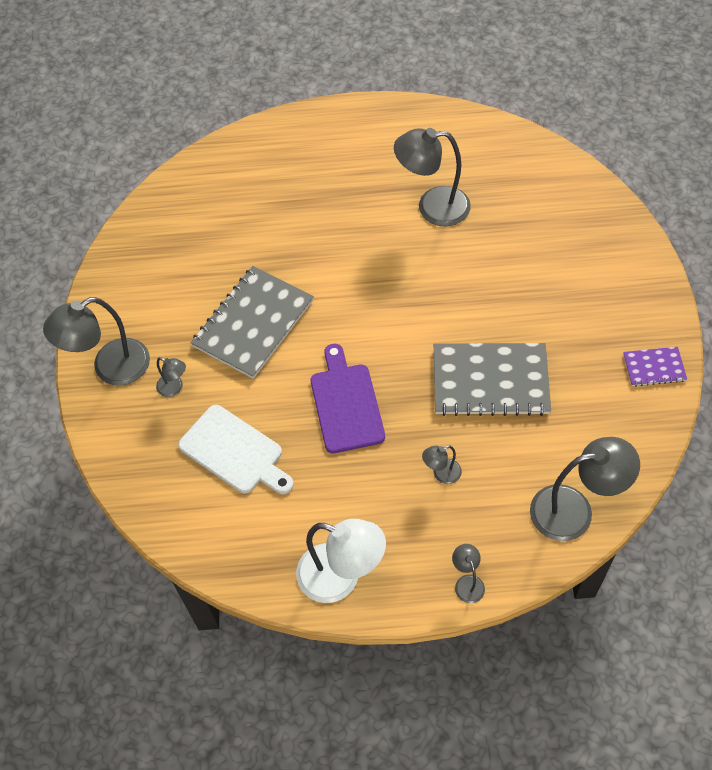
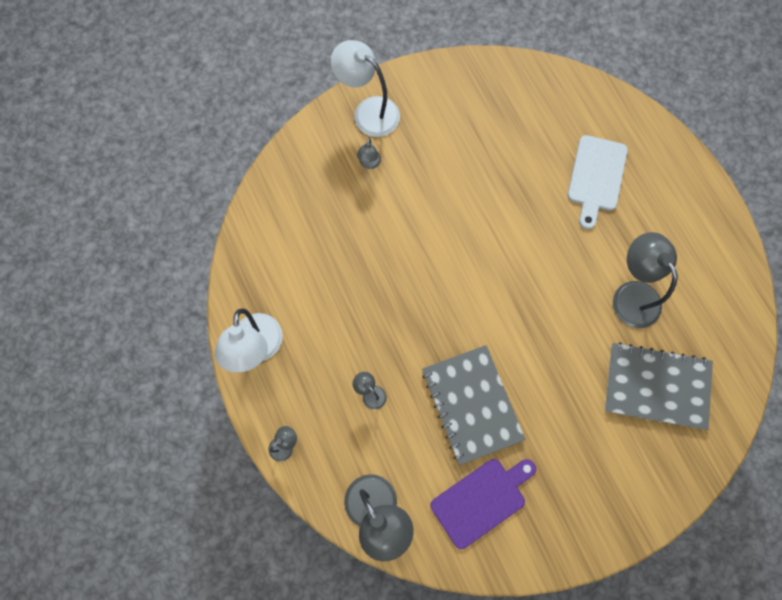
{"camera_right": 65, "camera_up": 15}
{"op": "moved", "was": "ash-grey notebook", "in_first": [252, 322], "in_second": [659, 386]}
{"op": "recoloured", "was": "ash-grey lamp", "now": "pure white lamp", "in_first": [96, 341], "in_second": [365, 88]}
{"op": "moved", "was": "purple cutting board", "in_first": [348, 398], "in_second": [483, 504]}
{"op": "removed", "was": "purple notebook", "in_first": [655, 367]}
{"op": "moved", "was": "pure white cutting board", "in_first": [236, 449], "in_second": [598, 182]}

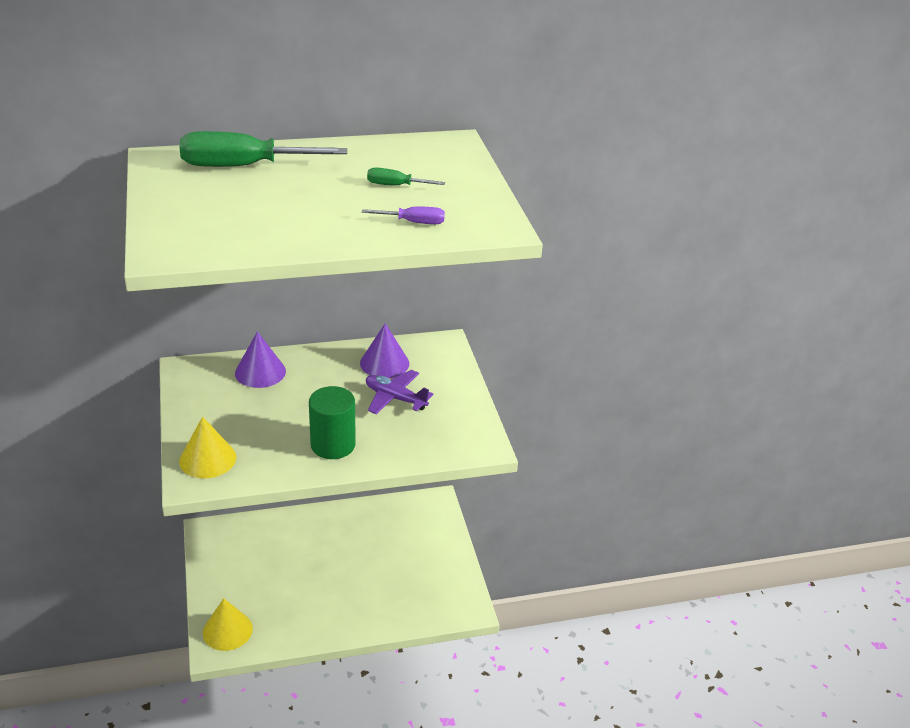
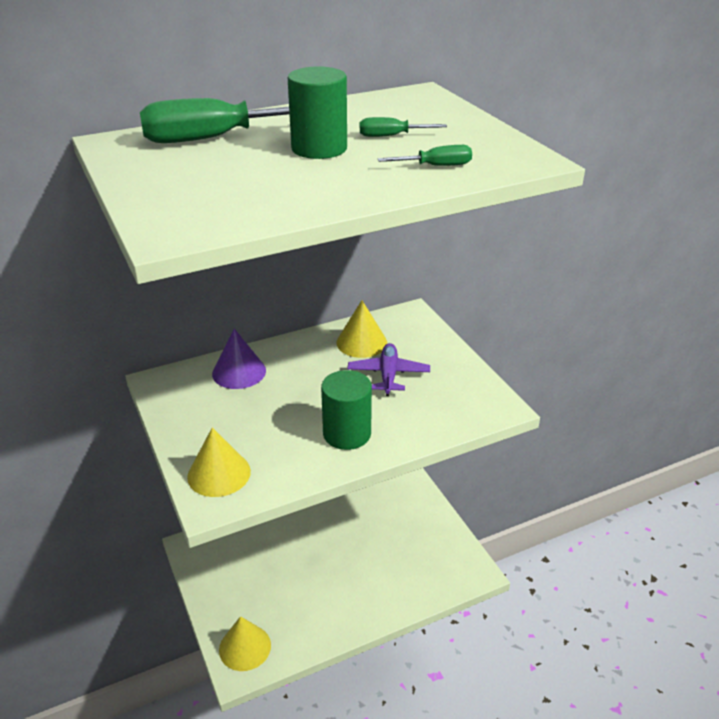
{"camera_right": -10, "camera_up": 0}
{"op": "recoloured", "was": "purple flat screwdriver", "now": "emerald flat screwdriver", "in_first": [403, 215], "in_second": [425, 155]}
{"op": "recoloured", "was": "purple cone", "now": "yellow cone", "in_first": [384, 350], "in_second": [361, 329]}
{"op": "turned", "was": "purple plane", "in_first": [400, 392], "in_second": [388, 369], "clockwise": 75}
{"op": "added", "now": "emerald solid cylinder", "in_second": [317, 112]}

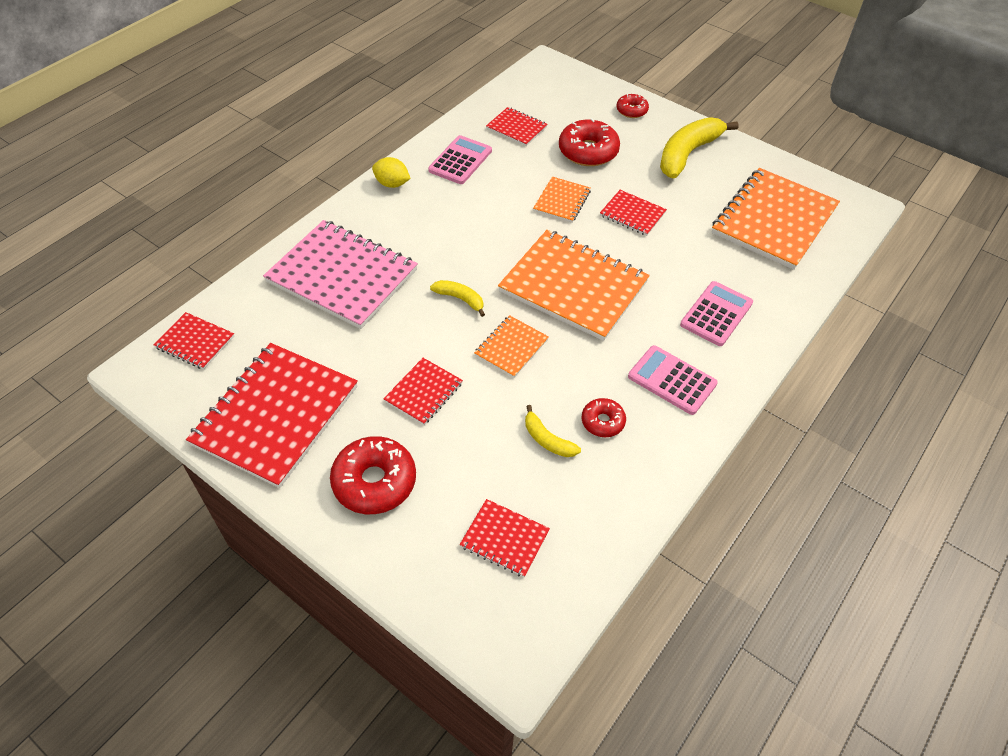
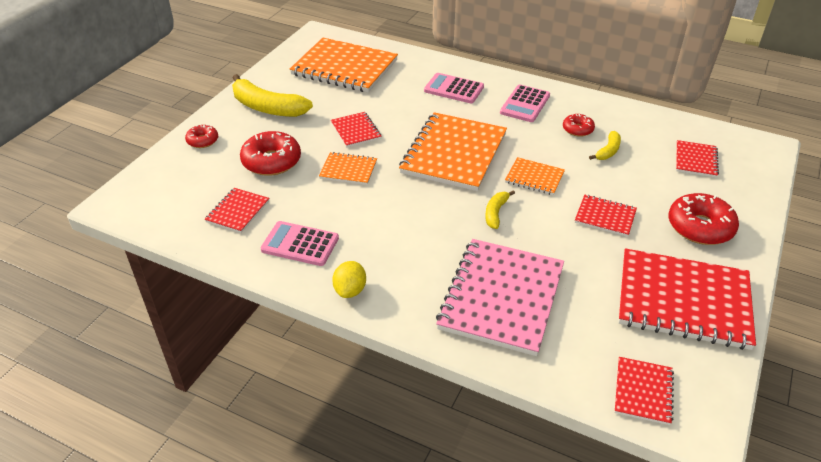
{"camera_right": -100, "camera_up": -10}
{"op": "turned", "was": "red notebook", "in_first": [633, 213], "in_second": [356, 129], "clockwise": -45}

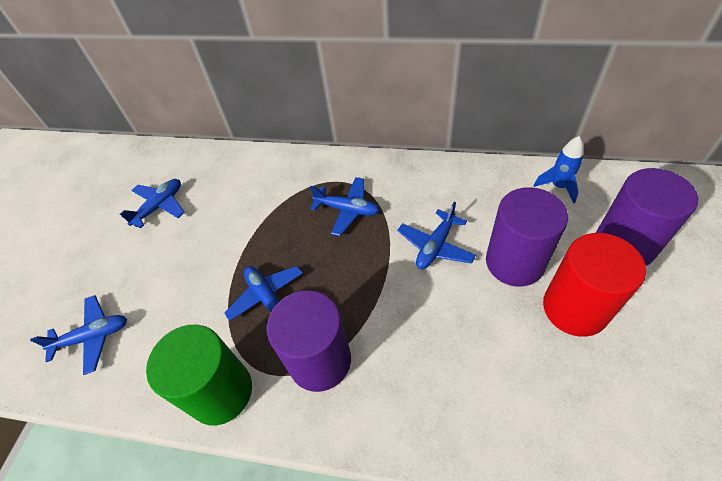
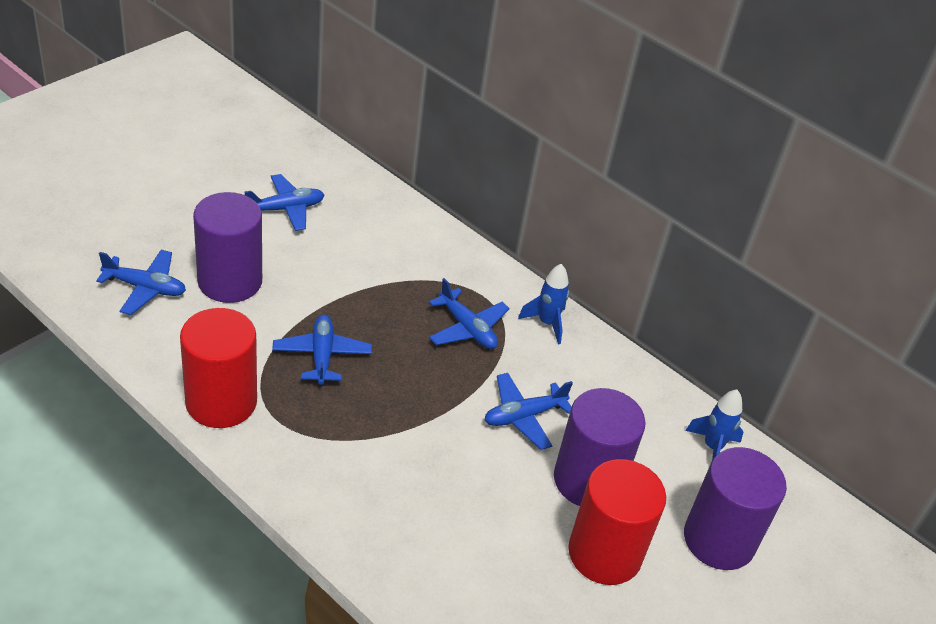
{"camera_right": 20, "camera_up": -10}
{"op": "moved", "was": "purple solid cylinder", "in_first": [308, 341], "in_second": [227, 247]}
{"op": "recoloured", "was": "emerald solid cylinder", "now": "red solid cylinder", "in_first": [199, 375], "in_second": [218, 368]}
{"op": "added", "now": "cobalt rocket", "in_second": [543, 304]}

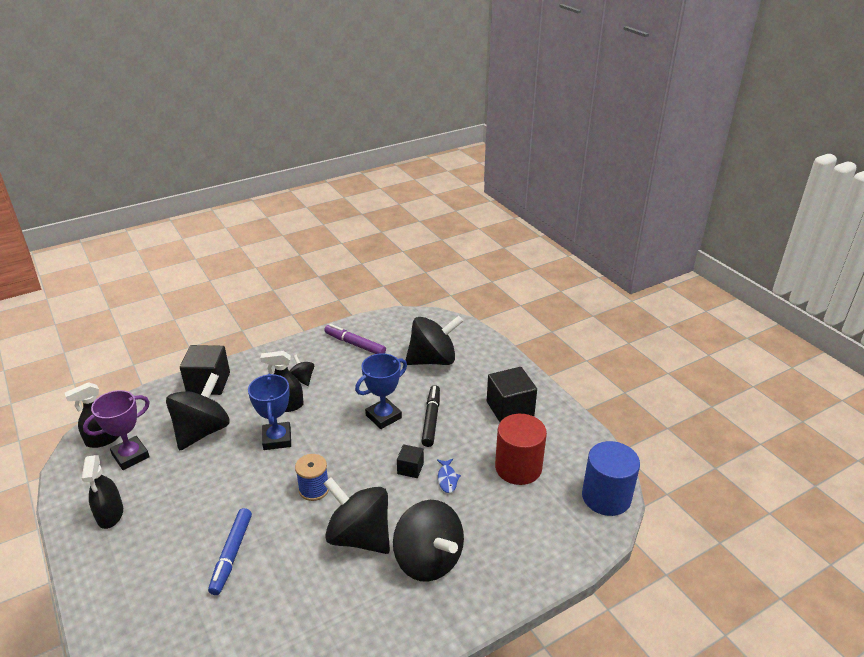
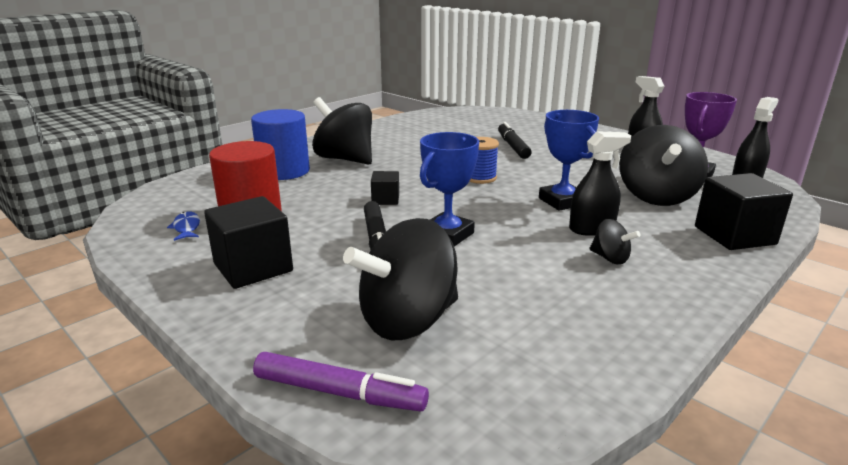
{"camera_right": 165, "camera_up": -10}
{"op": "moved", "was": "purple felt pen", "in_first": [355, 339], "in_second": [341, 382]}
{"op": "moved", "was": "cobalt solid cylinder", "in_first": [611, 478], "in_second": [280, 144]}
{"op": "moved", "was": "cobalt fish figure", "in_first": [449, 476], "in_second": [183, 226]}
{"op": "removed", "was": "ebony whirligig", "in_first": [356, 515]}
{"op": "recoloured", "was": "cobalt felt pen", "now": "ebony felt pen", "in_first": [230, 551], "in_second": [515, 140]}

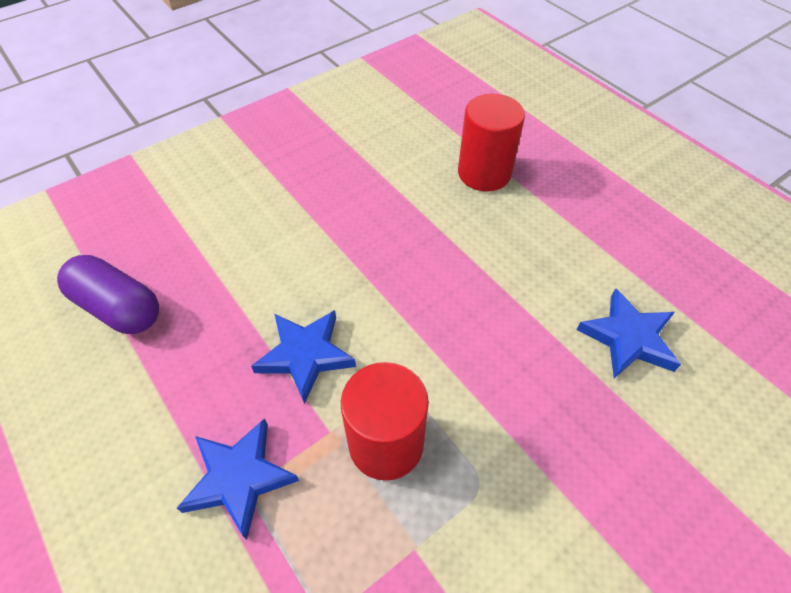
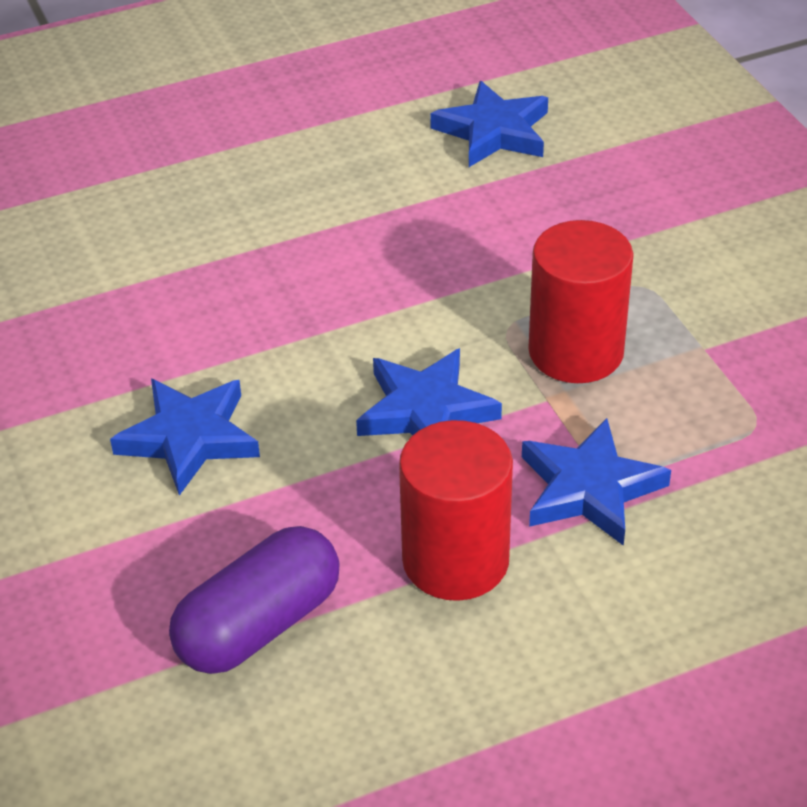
{"camera_right": -75, "camera_up": -10}
{"op": "moved", "was": "red solid cylinder", "in_first": [491, 142], "in_second": [456, 510]}
{"op": "added", "now": "cobalt star shape", "in_second": [185, 437]}

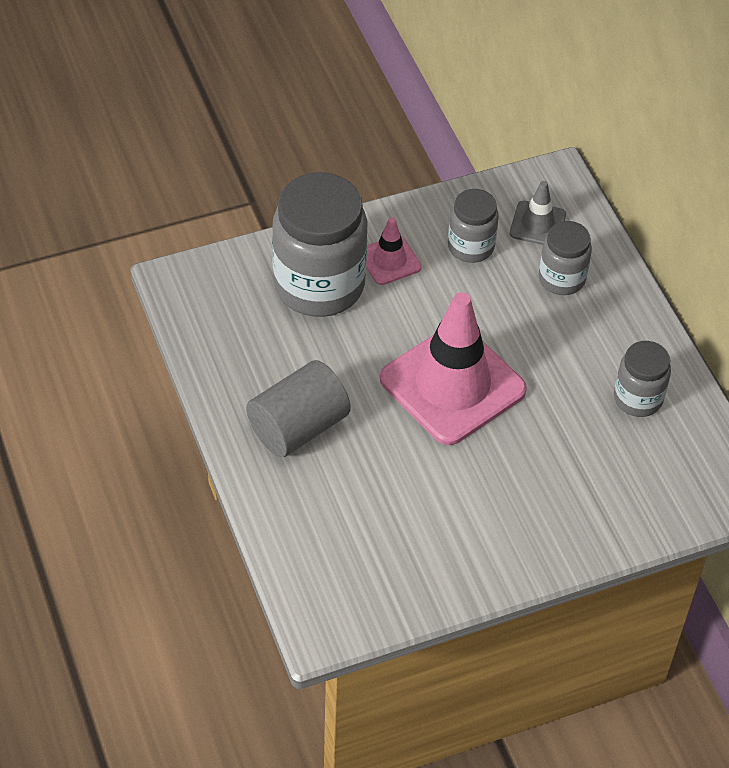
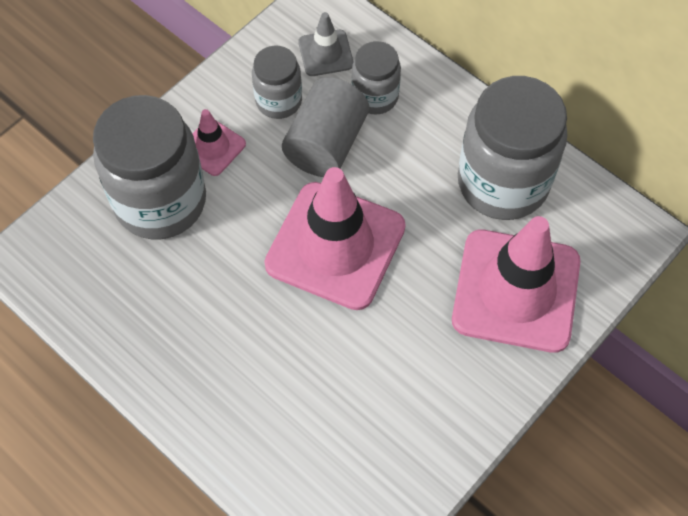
{"camera_right": -25, "camera_up": 10}
{"op": "resized", "was": "ash-grey jam jar", "in_first": [642, 379], "in_second": [512, 148], "ratio": 1.9}
{"op": "moved", "was": "ash-grey solid cylinder", "in_first": [298, 408], "in_second": [325, 127]}
{"op": "added", "now": "rosy traffic cone", "in_second": [516, 284]}

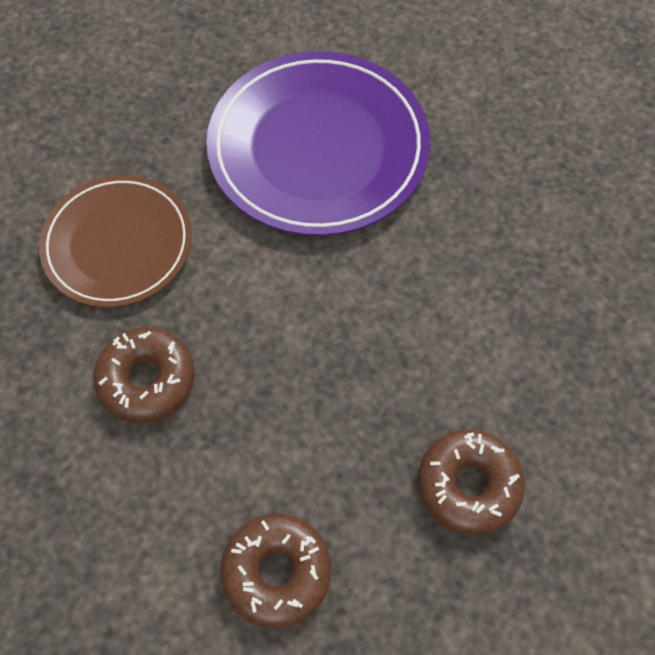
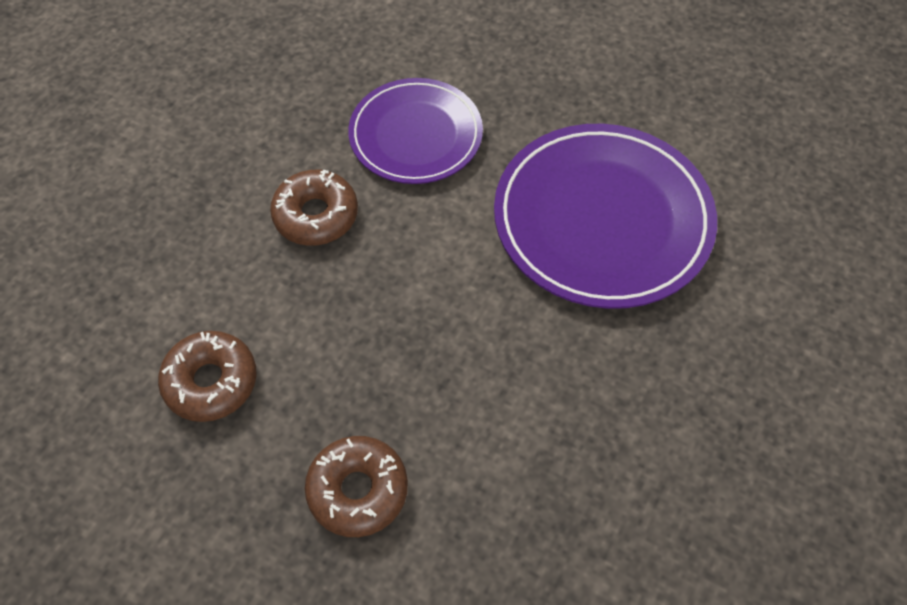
{"camera_right": 60, "camera_up": -5}
{"op": "recoloured", "was": "russet plate", "now": "purple plate", "in_first": [115, 241], "in_second": [415, 131]}

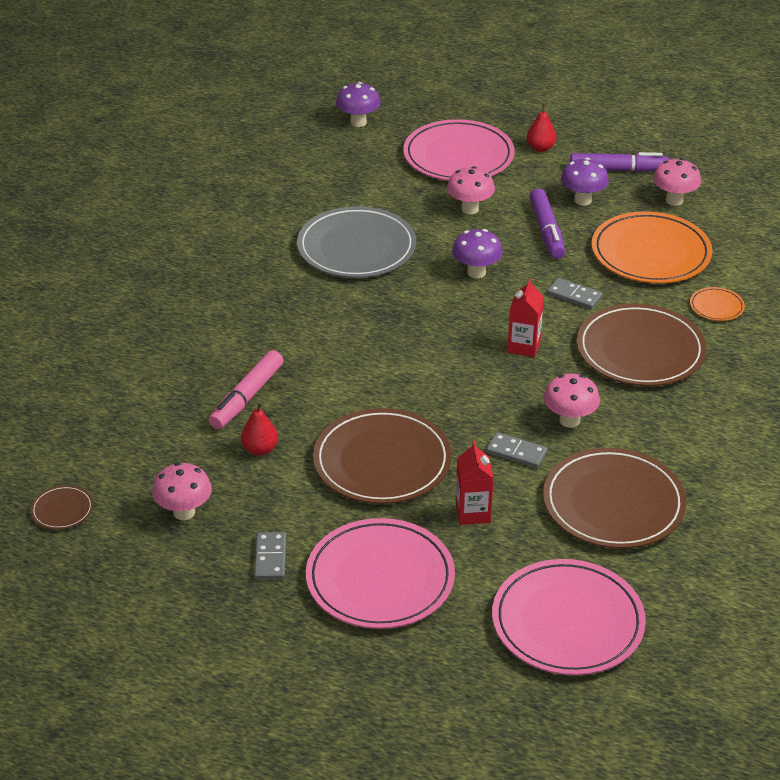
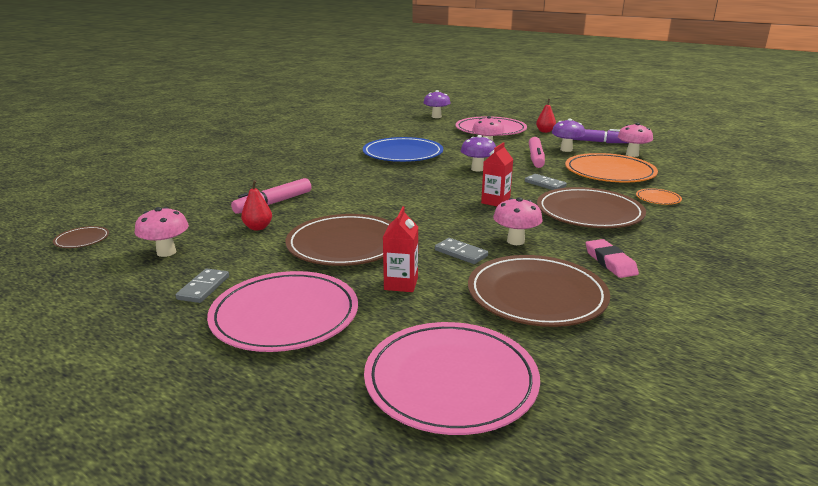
{"camera_right": 15, "camera_up": -15}
{"op": "recoloured", "was": "purple felt pen", "now": "rosy felt pen", "in_first": [547, 224], "in_second": [537, 152]}
{"op": "recoloured", "was": "ash-grey plate", "now": "cobalt plate", "in_first": [356, 242], "in_second": [403, 149]}
{"op": "added", "now": "rosy eraser", "in_second": [612, 258]}

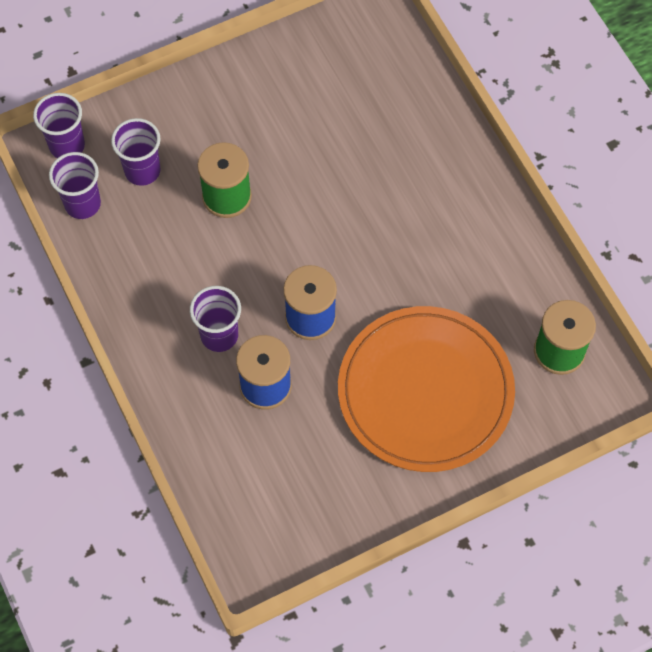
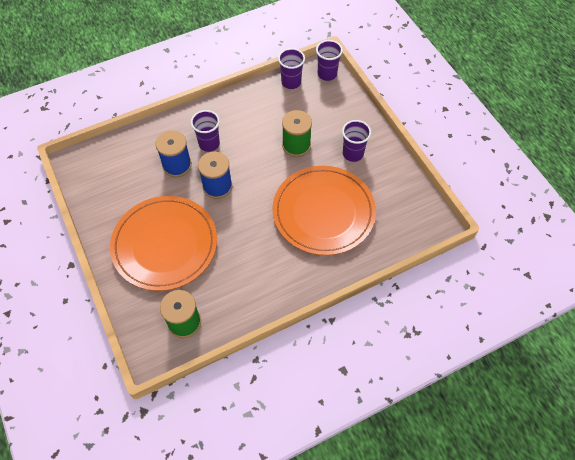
{"camera_right": 90, "camera_up": -5}
{"op": "moved", "was": "purple beaker", "in_first": [136, 152], "in_second": [356, 141]}
{"op": "added", "now": "orange-coloured plate", "in_second": [324, 210]}

